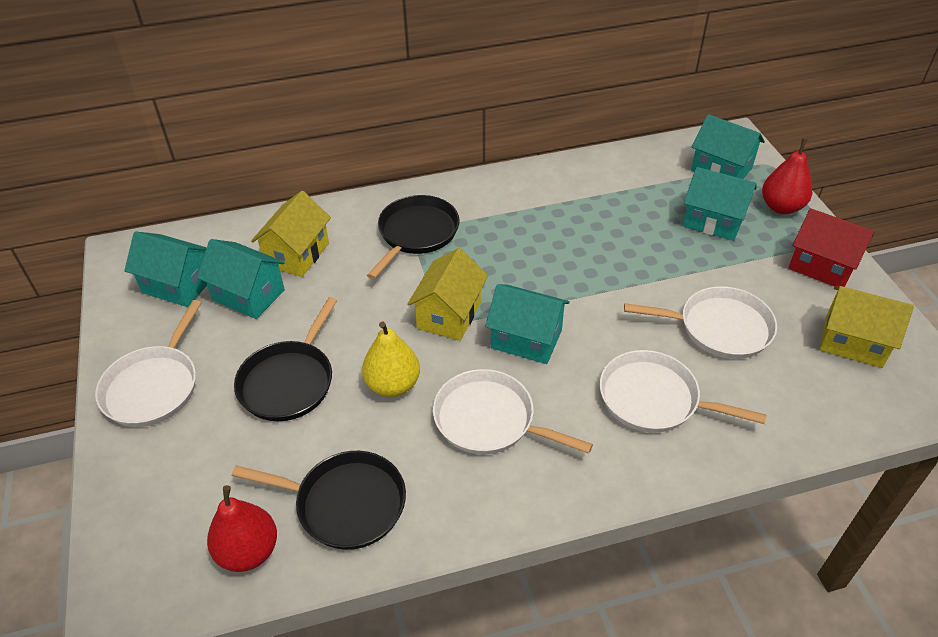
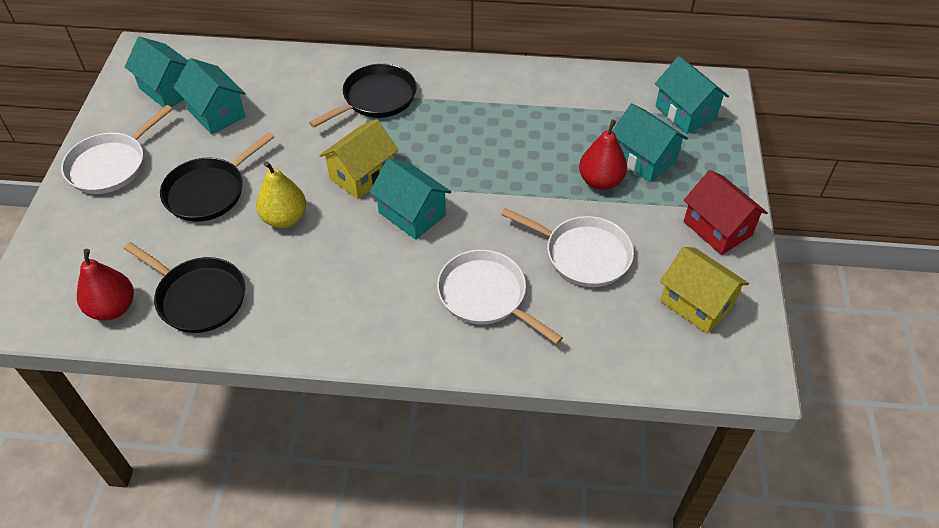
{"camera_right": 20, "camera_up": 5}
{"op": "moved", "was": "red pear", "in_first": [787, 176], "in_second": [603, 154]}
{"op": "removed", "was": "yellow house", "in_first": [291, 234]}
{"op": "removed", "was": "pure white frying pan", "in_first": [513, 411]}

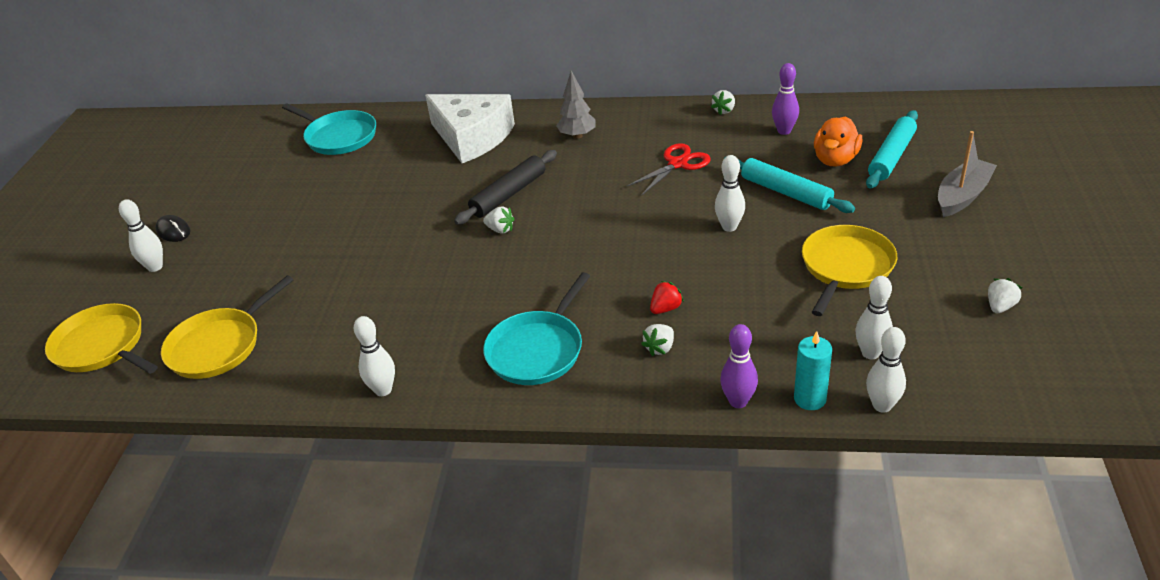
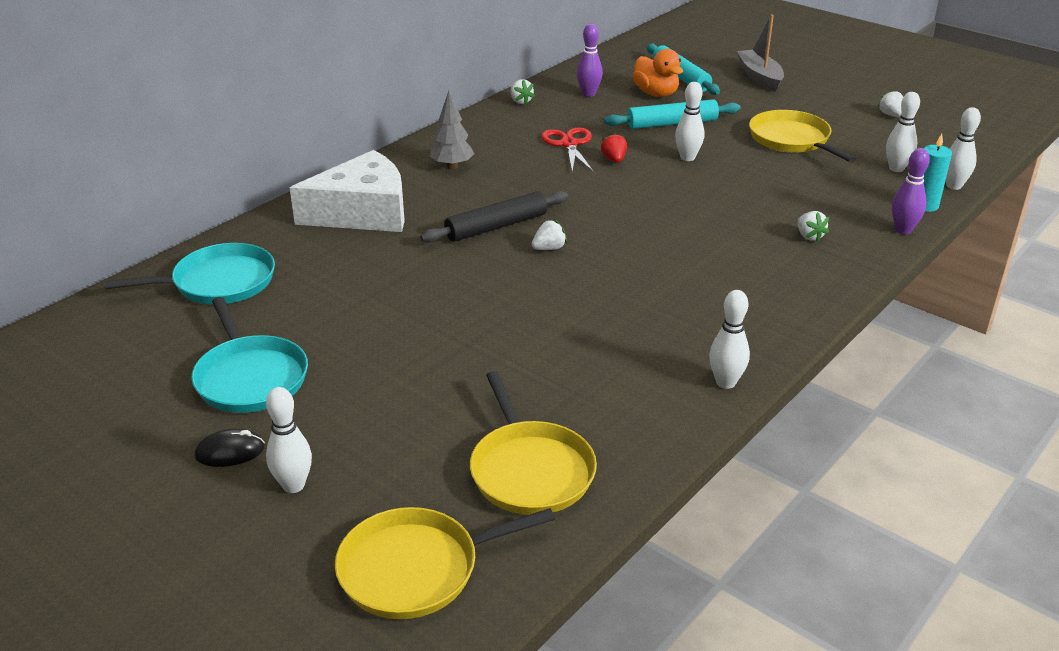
{"camera_right": -60, "camera_up": -5}
{"op": "turned", "was": "ebony pastry roller", "in_first": [505, 187], "in_second": [494, 217], "clockwise": 75}
{"op": "moved", "was": "aqua frying pan", "in_first": [536, 328], "in_second": [249, 355]}
{"op": "moved", "was": "red berry", "in_first": [667, 297], "in_second": [614, 147]}

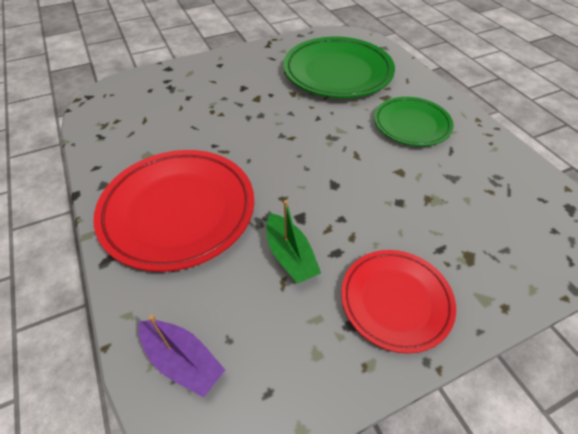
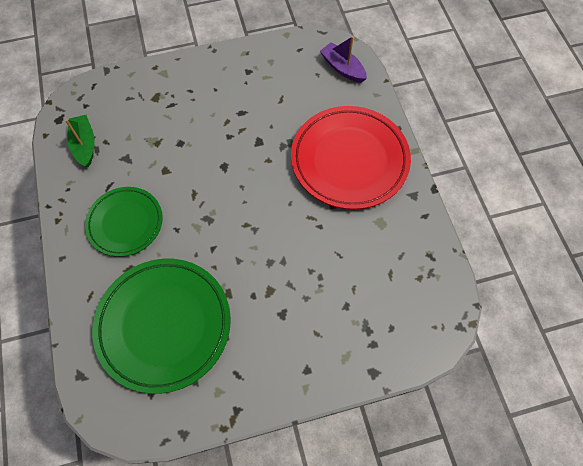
{"camera_right": -170, "camera_up": 15}
{"op": "moved", "was": "emerald toy boat", "in_first": [294, 242], "in_second": [80, 141]}
{"op": "removed", "was": "red plate", "in_first": [398, 302]}

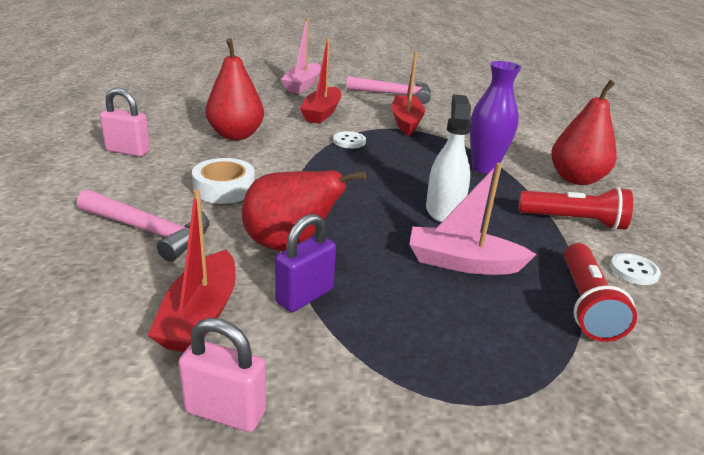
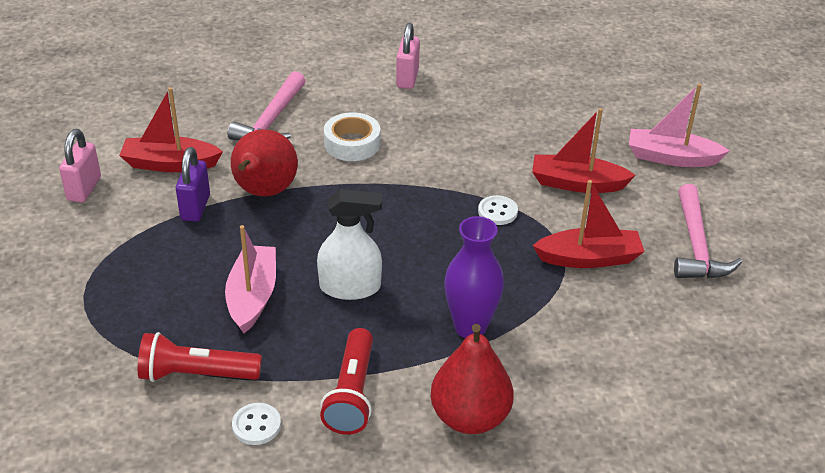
{"camera_right": 85, "camera_up": 10}
{"op": "removed", "was": "red pear", "in_first": [235, 89]}
{"op": "turned", "was": "purple padlock", "in_first": [305, 263], "in_second": [193, 184], "clockwise": 60}

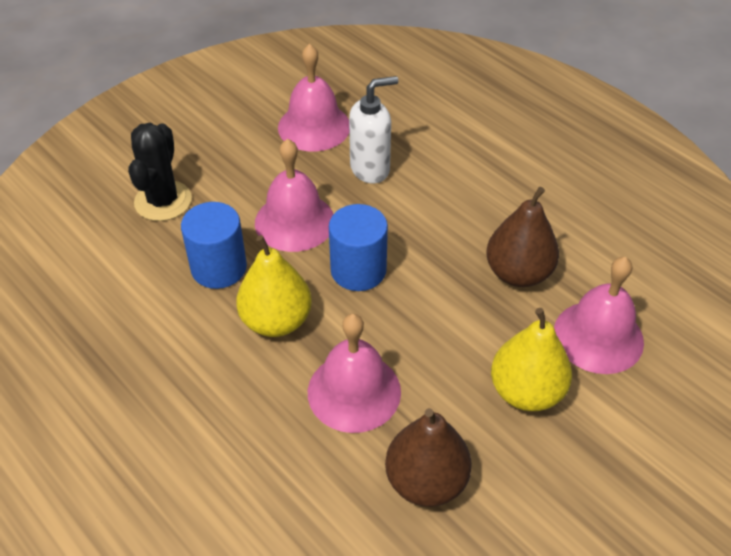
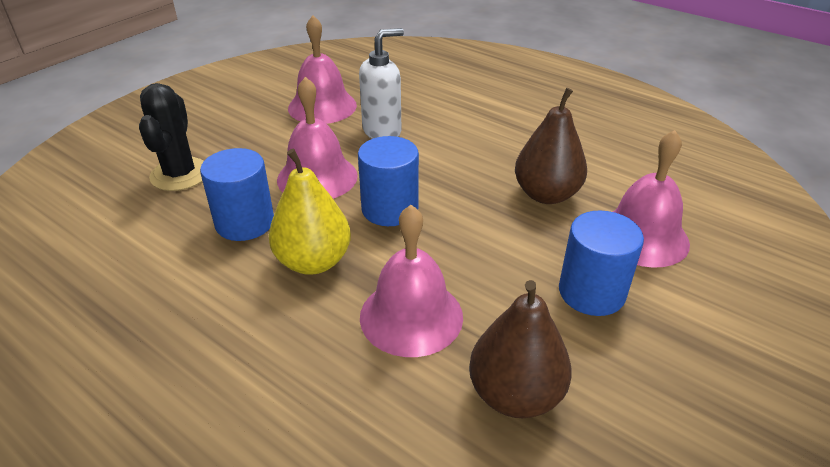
{"camera_right": -10, "camera_up": -10}
{"op": "replaced", "was": "yellow pear", "now": "cobalt solid cylinder", "in_first": [531, 359], "in_second": [601, 263]}

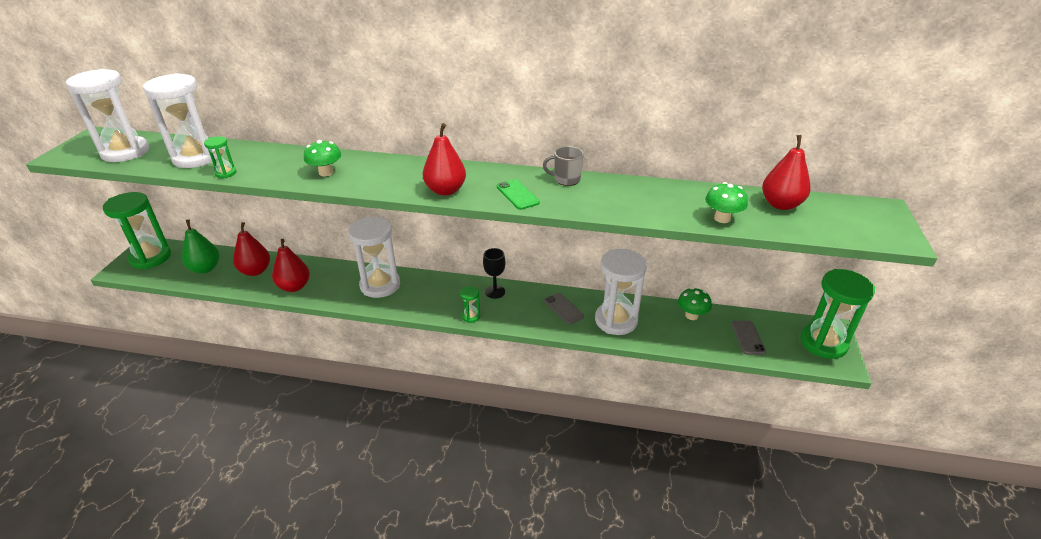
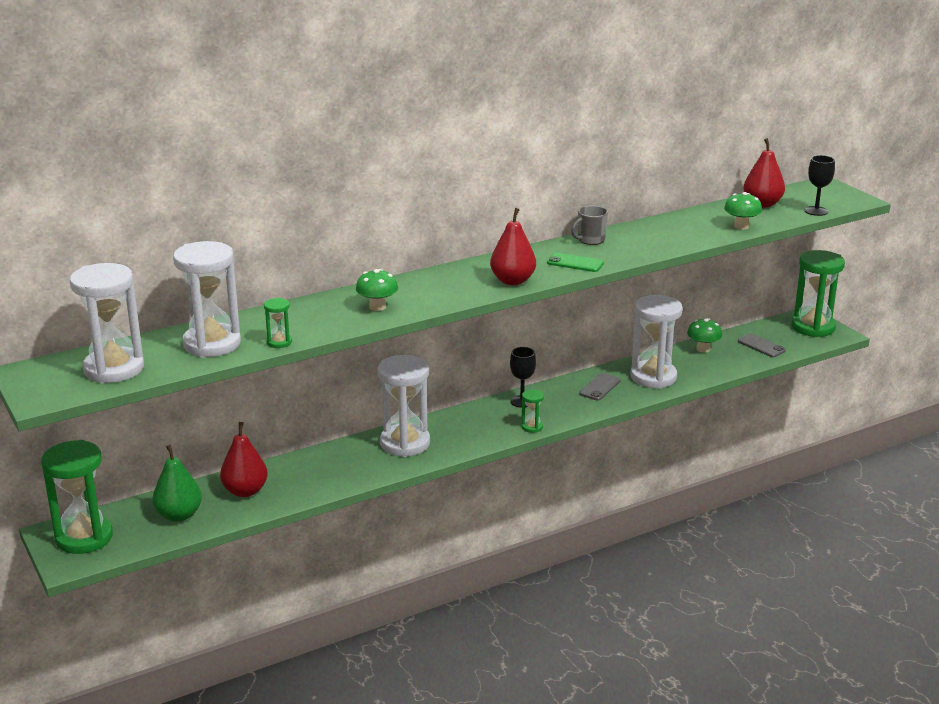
{"camera_right": -40, "camera_up": -10}
{"op": "removed", "was": "red pear", "in_first": [291, 265]}
{"op": "turned", "was": "ash-grey phone", "in_first": [564, 308], "in_second": [599, 386], "clockwise": -75}
{"op": "added", "now": "ebony goblet", "in_second": [820, 185]}

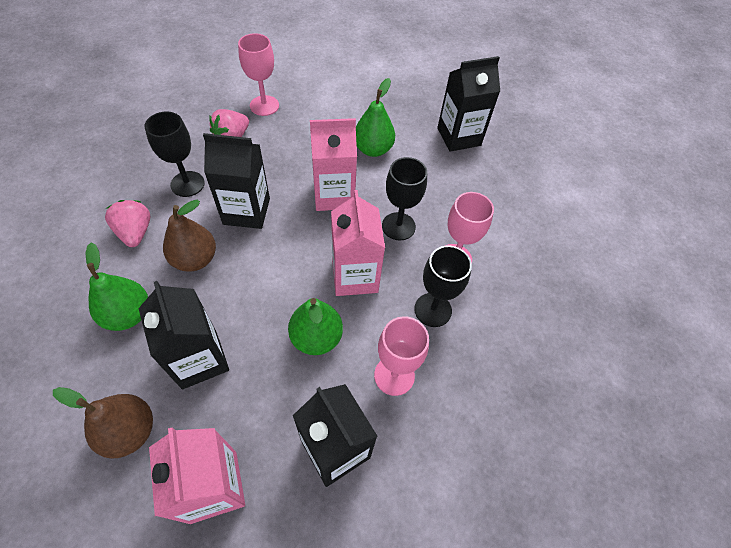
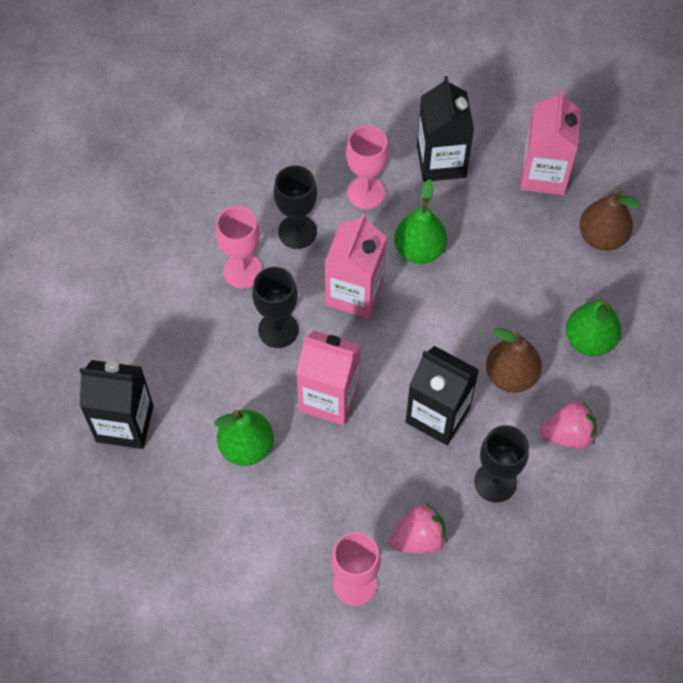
{"camera_right": -150, "camera_up": 5}
{"op": "turned", "was": "rosy berry", "in_first": [127, 223], "in_second": [568, 425], "clockwise": -105}
{"op": "removed", "was": "ebony milk carton", "in_first": [183, 335]}

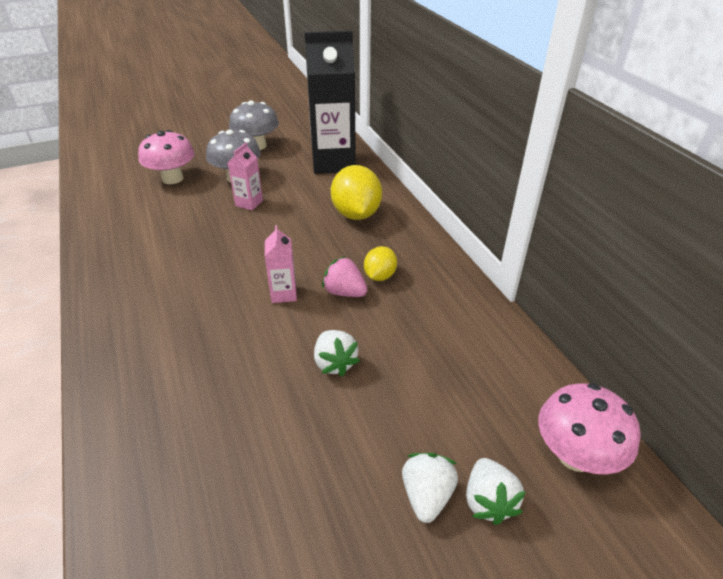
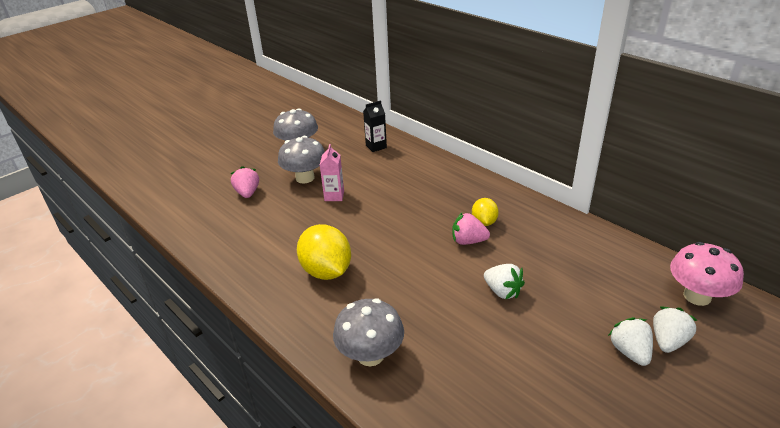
{"camera_right": -20, "camera_up": -5}
{"op": "resized", "was": "ebony milk carton", "in_first": [330, 102], "in_second": [375, 126], "ratio": 0.45}
{"op": "replaced", "was": "rosy toadstool", "now": "rosy berry", "in_first": [166, 157], "in_second": [245, 182]}
{"op": "moved", "was": "yellow toy lemon", "in_first": [356, 192], "in_second": [324, 252]}
{"op": "removed", "was": "rosy milk carton", "in_first": [281, 264]}
{"op": "turned", "was": "pure white berry", "in_first": [496, 491], "in_second": [675, 330], "clockwise": -120}
{"op": "added", "now": "ash-grey toadstool", "in_second": [368, 332]}

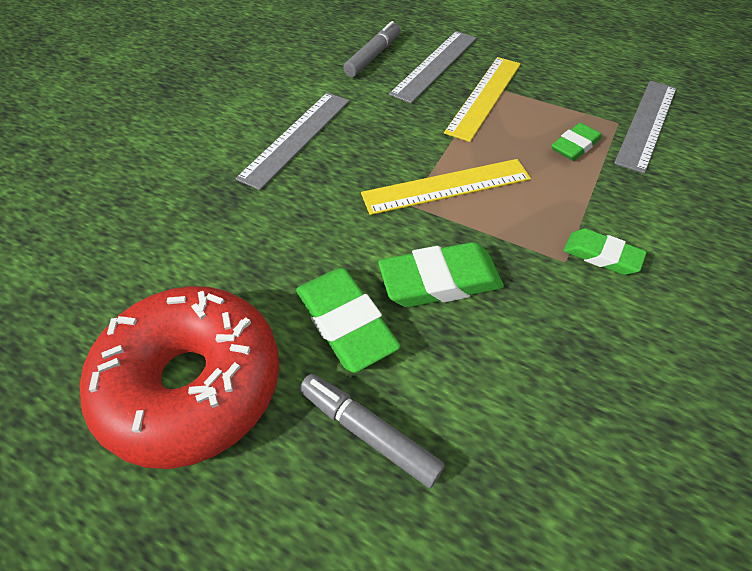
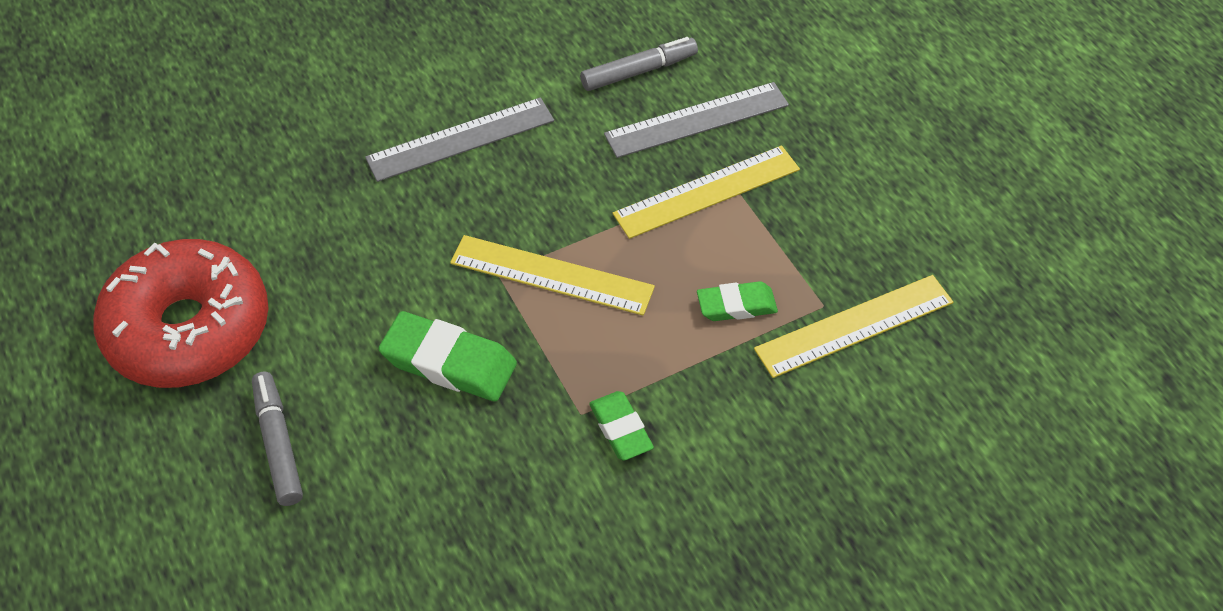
{"camera_right": 35, "camera_up": 0}
{"op": "recoloured", "was": "ash-grey measuring stick", "now": "yellow measuring stick", "in_first": [645, 127], "in_second": [853, 326]}
{"op": "removed", "was": "emerald eraser", "in_first": [348, 320]}

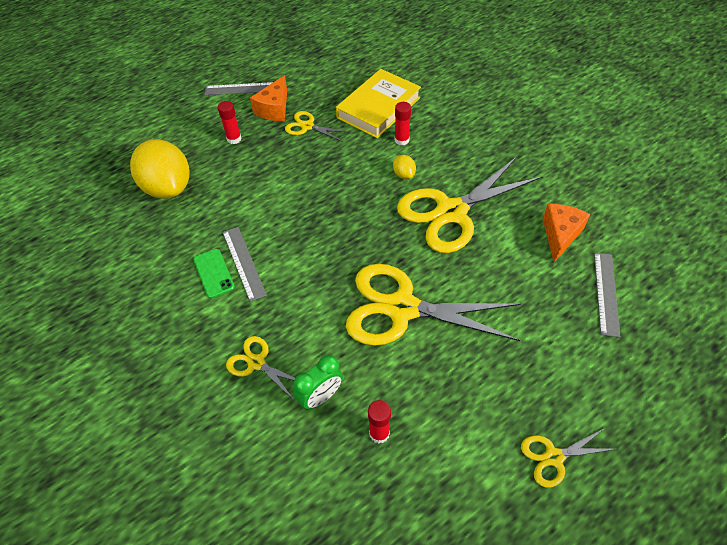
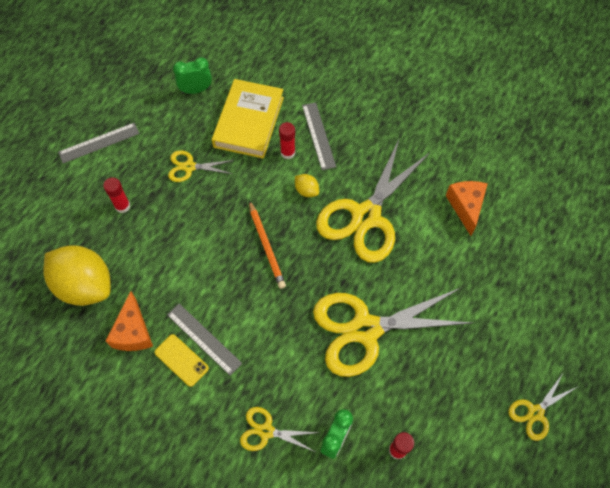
{"camera_right": -25, "camera_up": 10}
{"op": "moved", "was": "orange-coloured cheese", "in_first": [268, 98], "in_second": [129, 321]}
{"op": "recoloured", "was": "emerald phone", "now": "yellow phone", "in_first": [214, 273], "in_second": [181, 360]}
{"op": "moved", "was": "ash-grey measuring stick", "in_first": [607, 295], "in_second": [319, 136]}
{"op": "added", "now": "emerald clock", "in_second": [192, 75]}
{"op": "added", "now": "orange-coloured wooden pencil", "in_second": [267, 244]}

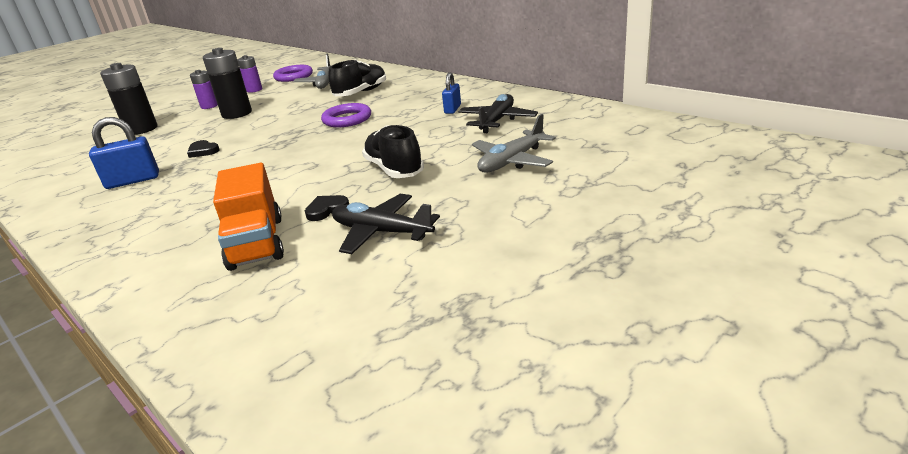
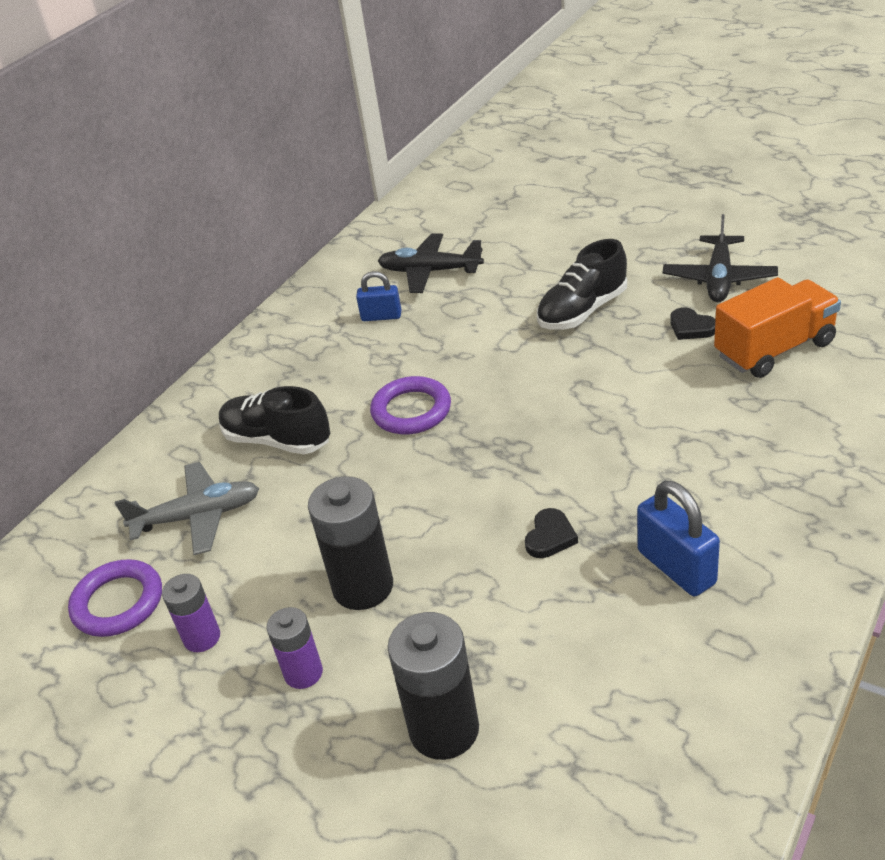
{"camera_right": -100, "camera_up": 10}
{"op": "removed", "was": "ash-grey plane", "in_first": [514, 143]}

